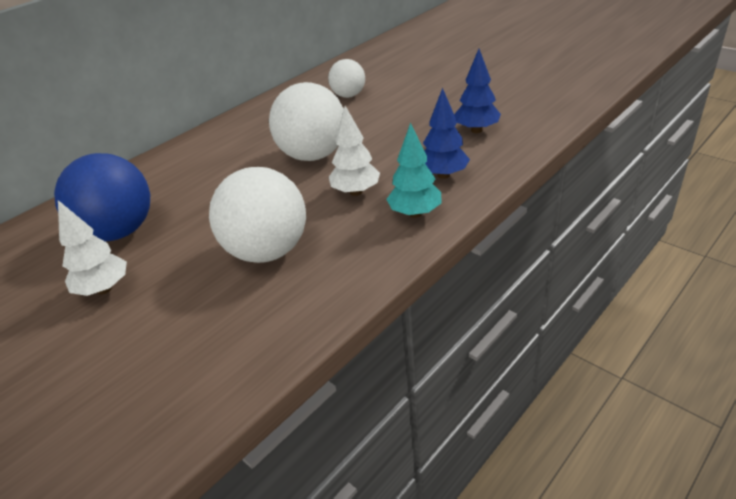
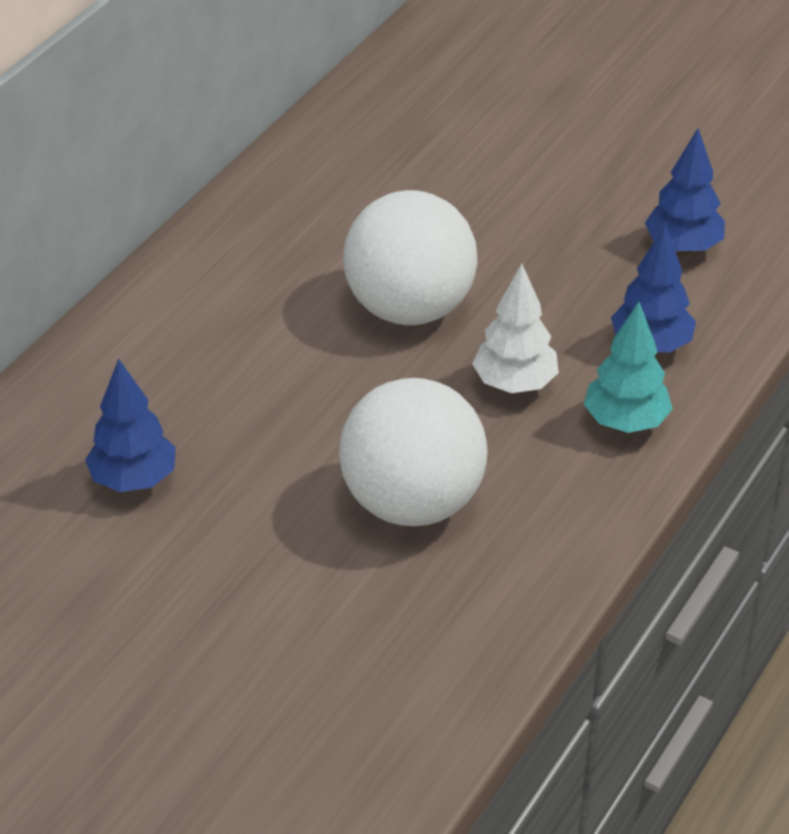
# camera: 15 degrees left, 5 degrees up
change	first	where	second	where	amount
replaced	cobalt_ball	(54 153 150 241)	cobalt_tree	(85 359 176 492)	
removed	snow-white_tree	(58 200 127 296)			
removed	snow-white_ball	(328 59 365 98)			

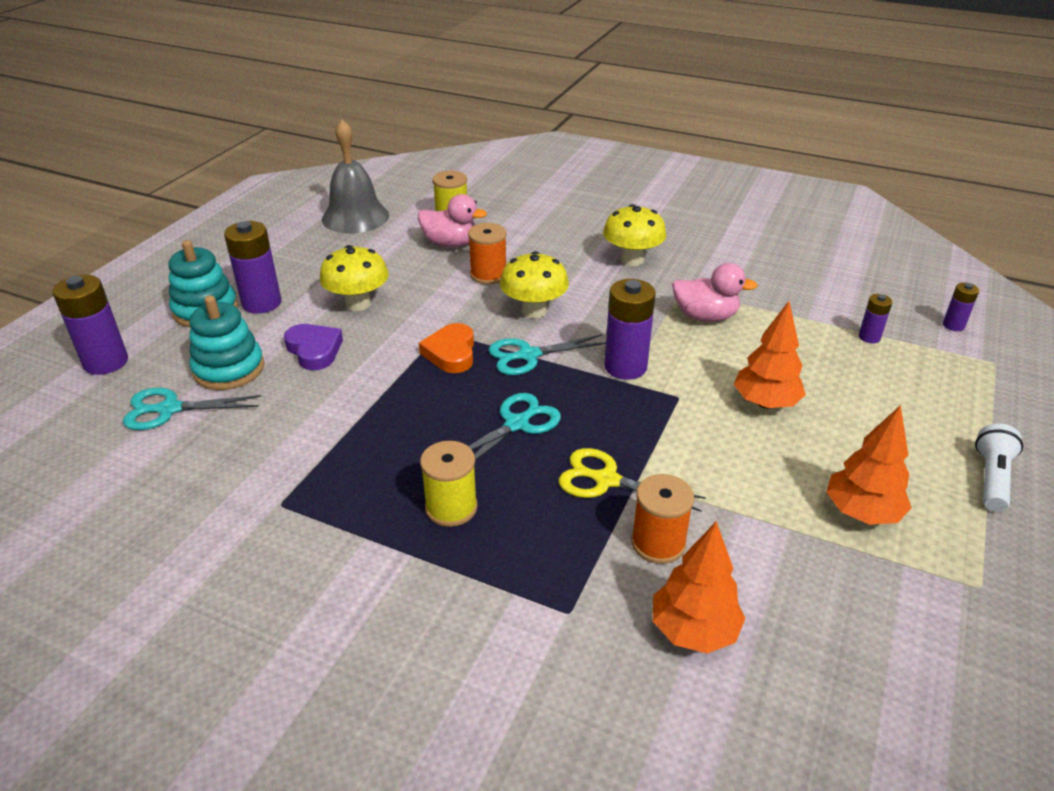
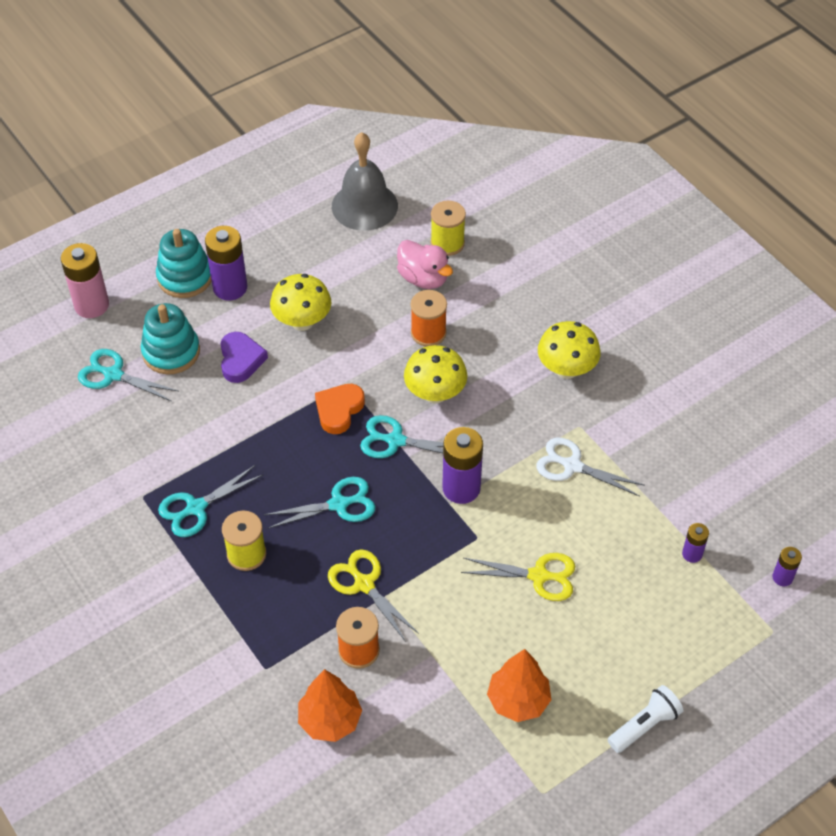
# camera: 30 degrees right, 15 degrees up
change	first	where	second	where	amount
recoloured	purple_power_cell	(52 275 128 375)	rose-pink_power_cell	(61 243 109 318)	
added			turquoise_scissors	(158 465 264 537)	
replaced	bright_orange_tree	(734 301 806 409)	golden_scissors	(461 553 575 601)	
replaced	rose-pink_toy_duck	(672 263 758 322)	snow-white_scissors	(536 438 645 497)	

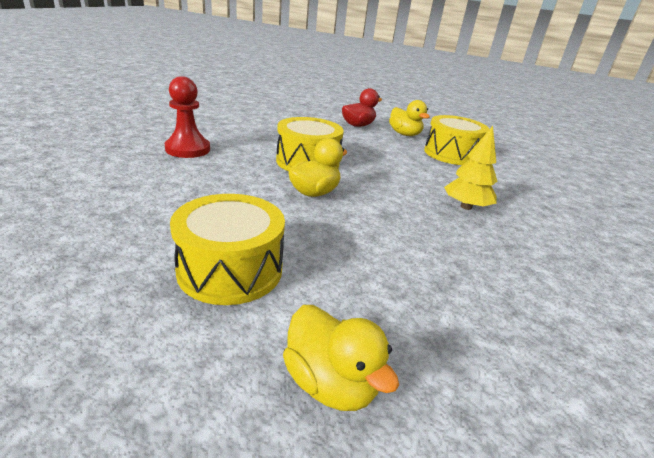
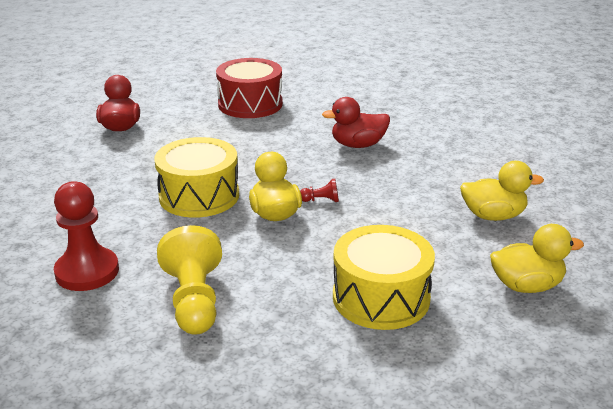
# camera: 55 degrees left, 0 degrees up
change	first	where	second	where	amount
added			golden_chess_pawn	(157 225 222 335)	
recoloured	golden_toy_drum	(424 115 489 165)	red_toy_drum	(216 58 283 118)	
added			red_chess_pawn	(300 179 339 202)	
replaced	golden_tree	(444 126 498 210)	red_toy_duck	(322 97 390 148)	
moved	golden_toy_duck	(389 100 430 136)		(460 161 544 221)	

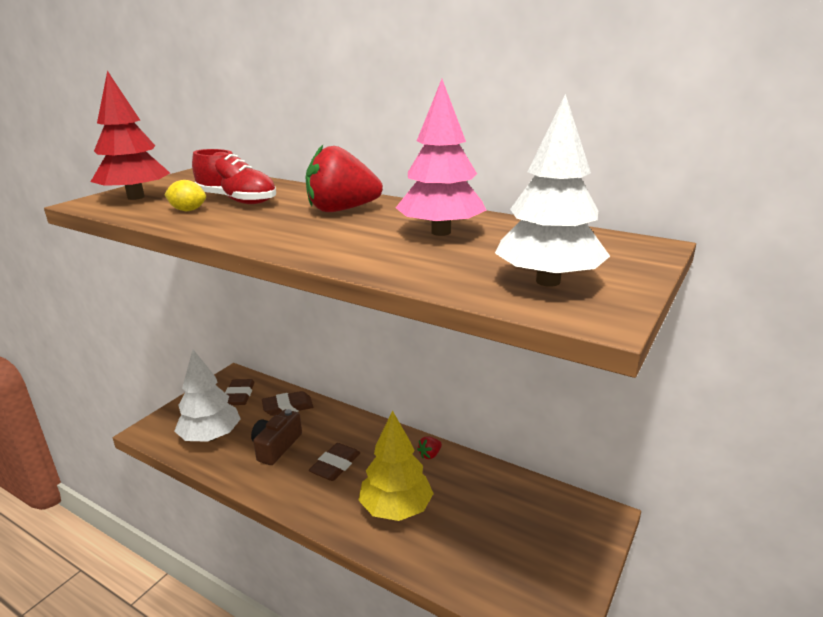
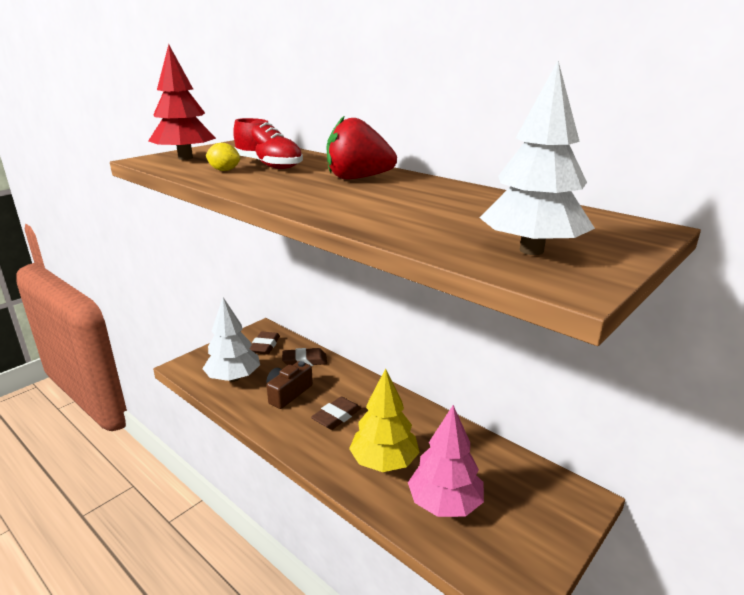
# camera: 10 degrees right, 0 degrees up
change	first	where	second	where	amount
moved	rose-pink_tree	(396 79 487 236)		(408 405 484 517)	
removed	red_strawberry	(417 437 442 459)			

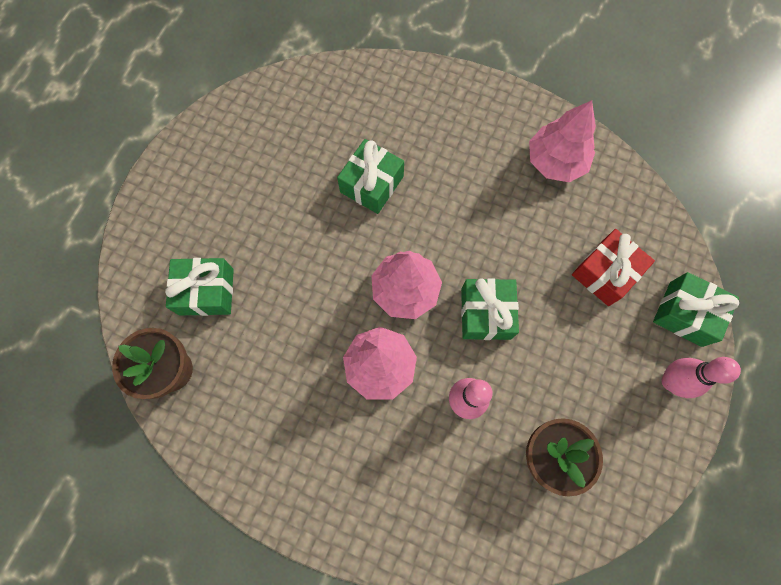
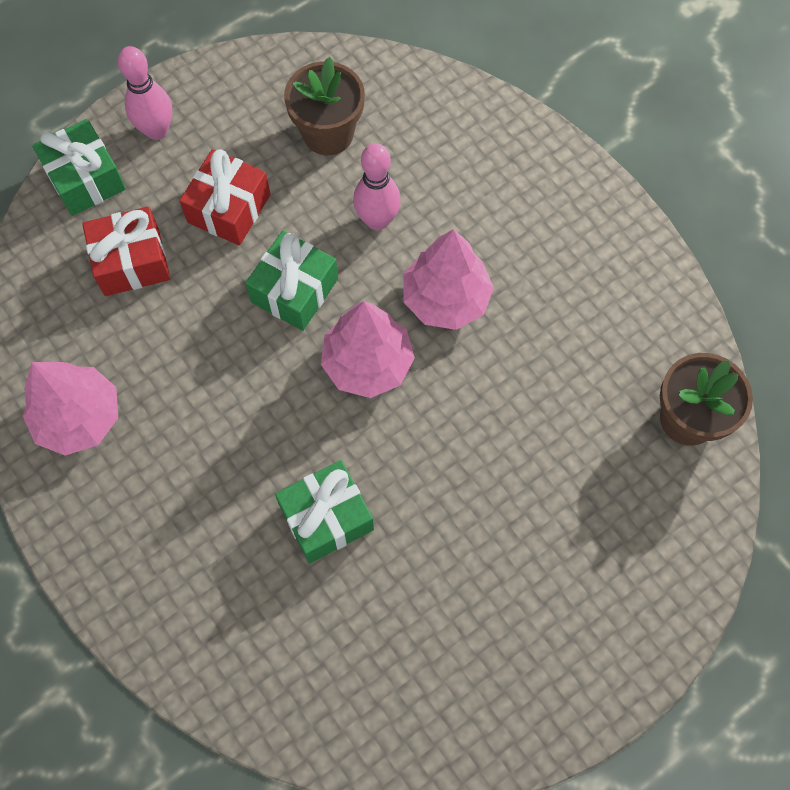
# camera: 150 degrees left, 5 degrees down
change	first	where	second	where	amount
added			red_gift	(179 149 271 245)	
removed	emerald_gift	(165 258 234 316)			

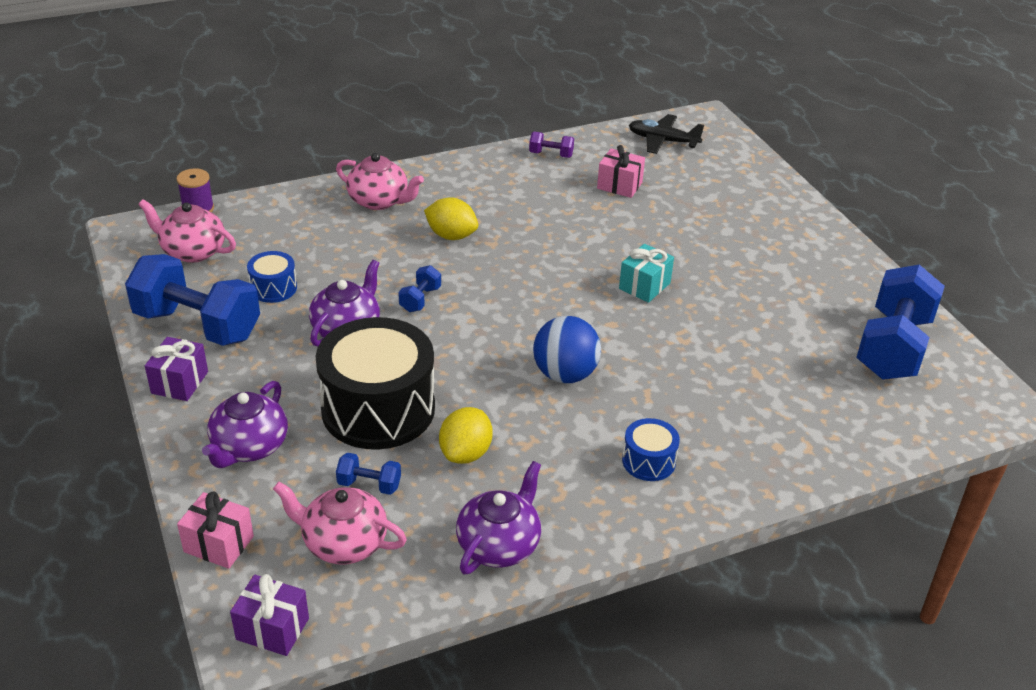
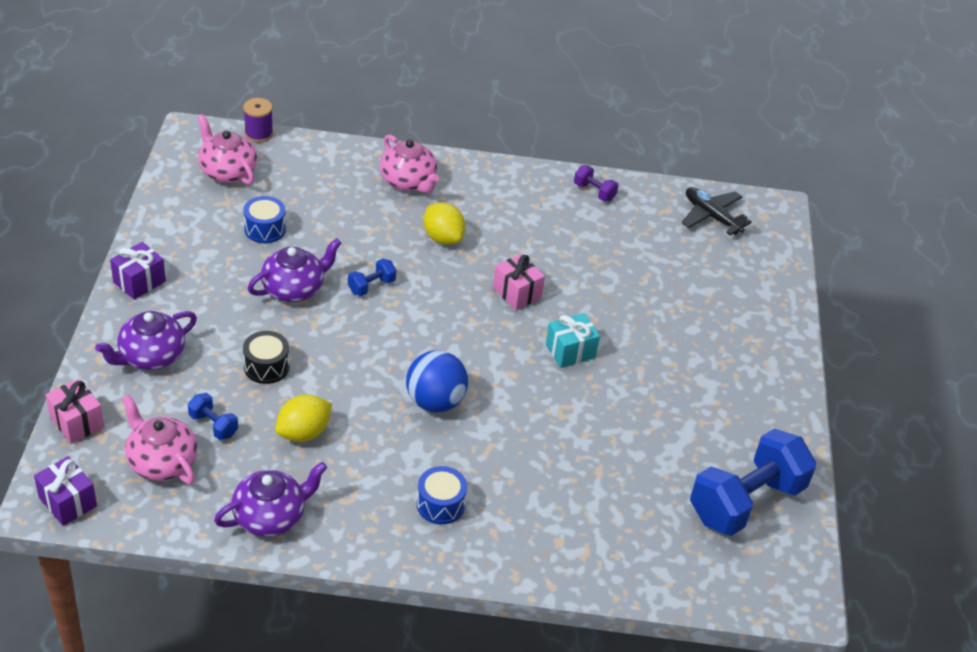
# camera: 25 degrees right, 5 degrees up
change	first	where	second	where	amount
resized	black_toy_drum	(316 317 435 450)		(243 331 289 384)	x0.46
moved	rose-pink_gift	(597 145 645 198)		(493 254 545 310)	
removed	cobalt_dumbbell	(125 254 260 346)			

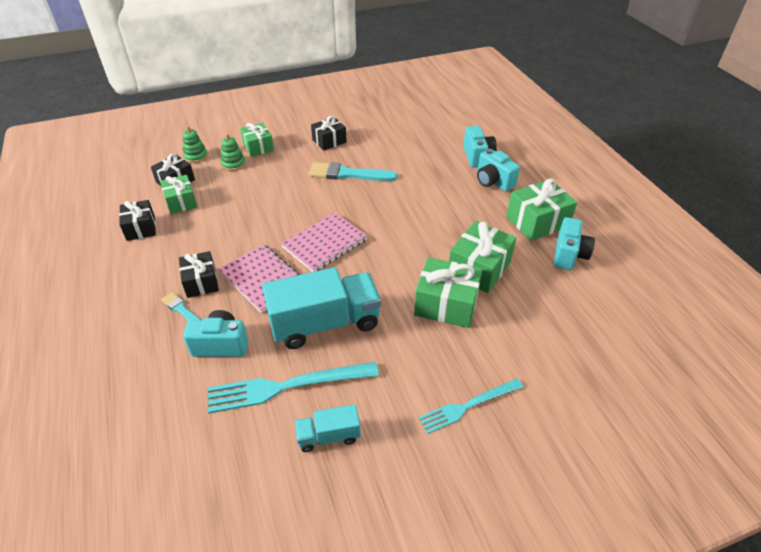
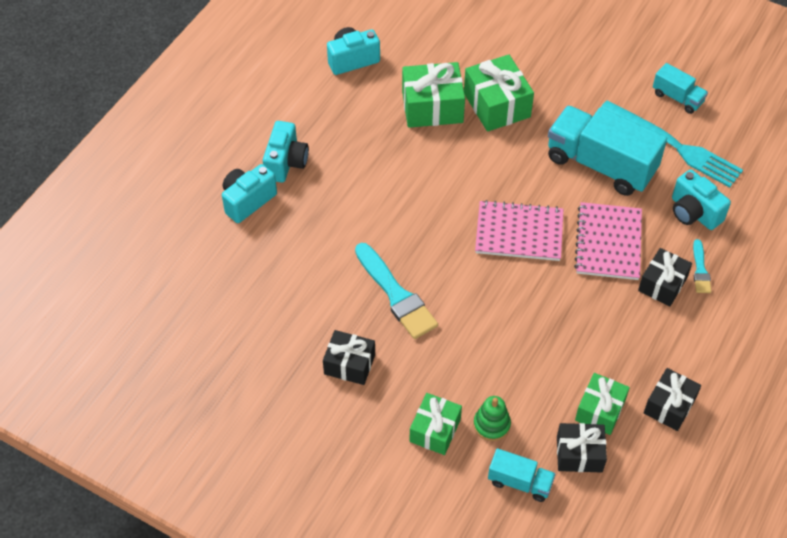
# camera: 130 degrees left, 10 degrees up
change	first	where	second	where	amount
replaced	emerald_ring_stacker	(183 126 208 163)	turquoise_lorry	(488 448 556 502)	
removed	turquoise_dinner_fork	(418 378 523 434)			
removed	emerald_gift	(506 178 577 241)			

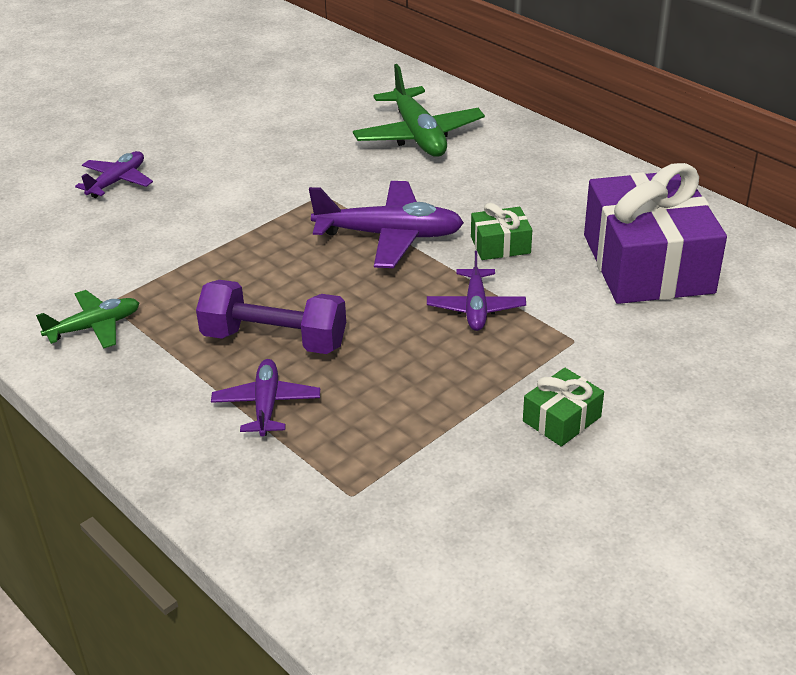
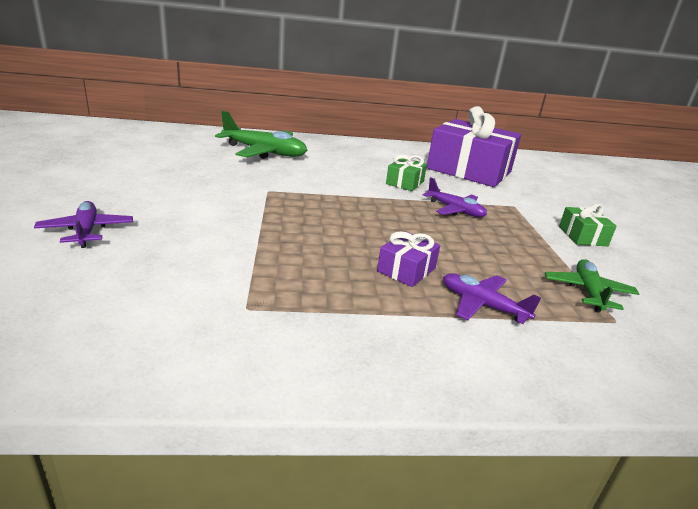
# camera: 55 degrees left, 10 degrees down
change	first	where	second	where	amount
replaced	purple_dumbbell	(196 280 346 354)	purple_gift	(377 231 440 287)	
moved	emerald_aeroplane	(36 290 139 349)		(545 259 639 312)	
removed	purple_aeroplane	(309 181 464 268)			

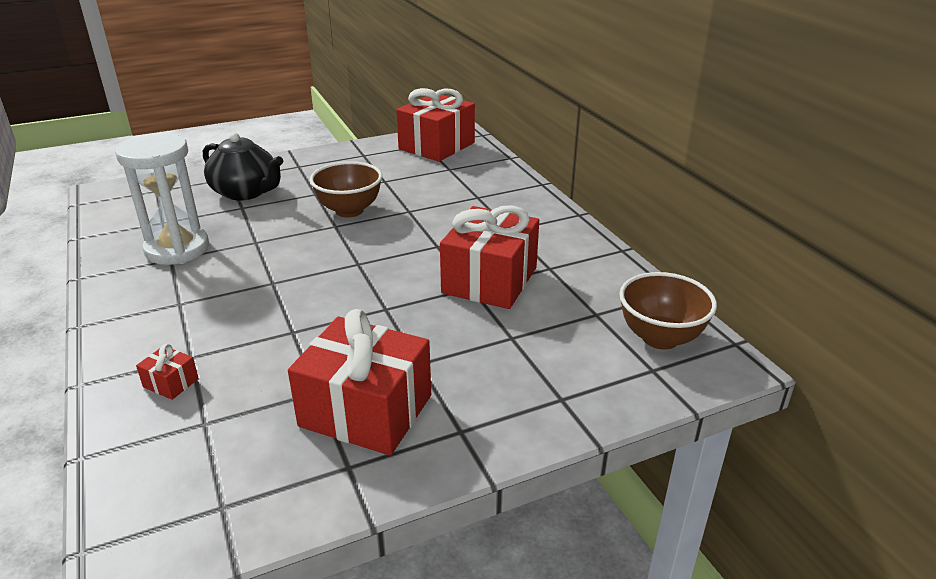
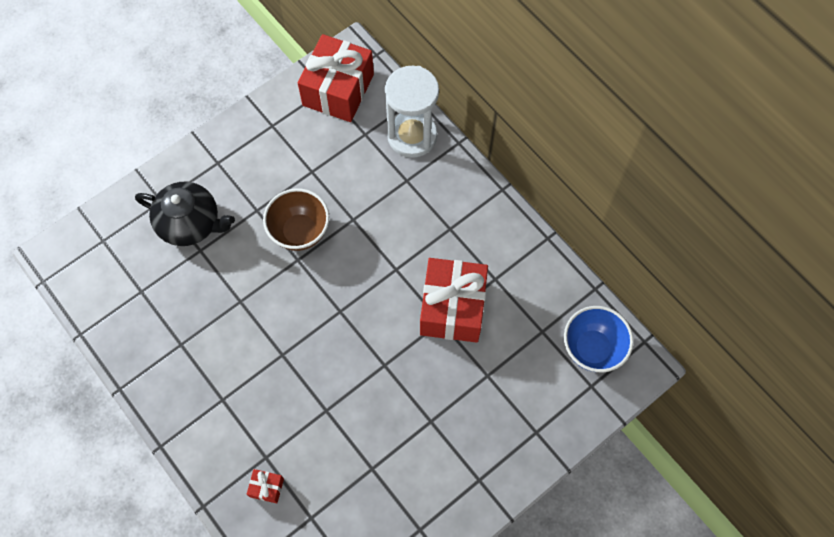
# camera: 15 degrees left, 35 degrees up
change	first	where	second	where	amount
moved	snow-white_sand_timer	(115 133 209 265)		(385 66 439 158)	
recoloured	russet_deep_dish	(619 272 717 350)	cobalt_deep_dish	(564 306 634 372)	
removed	red_gift	(288 309 431 456)			

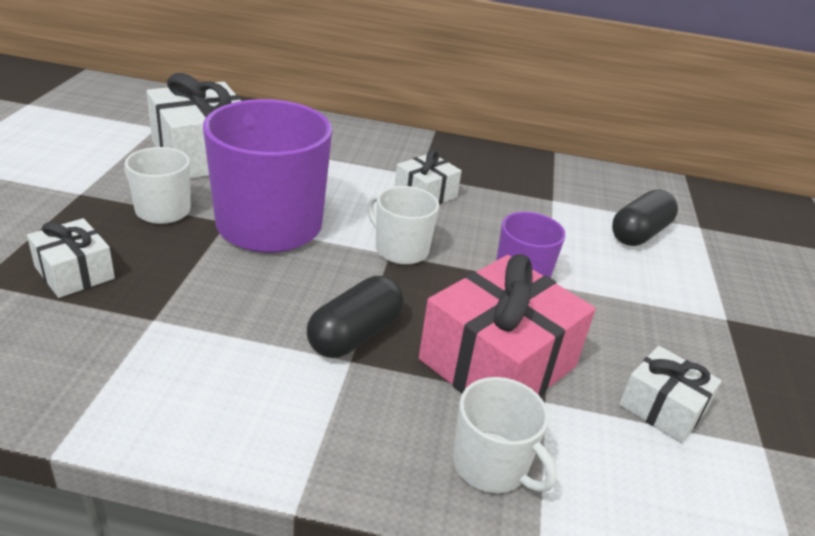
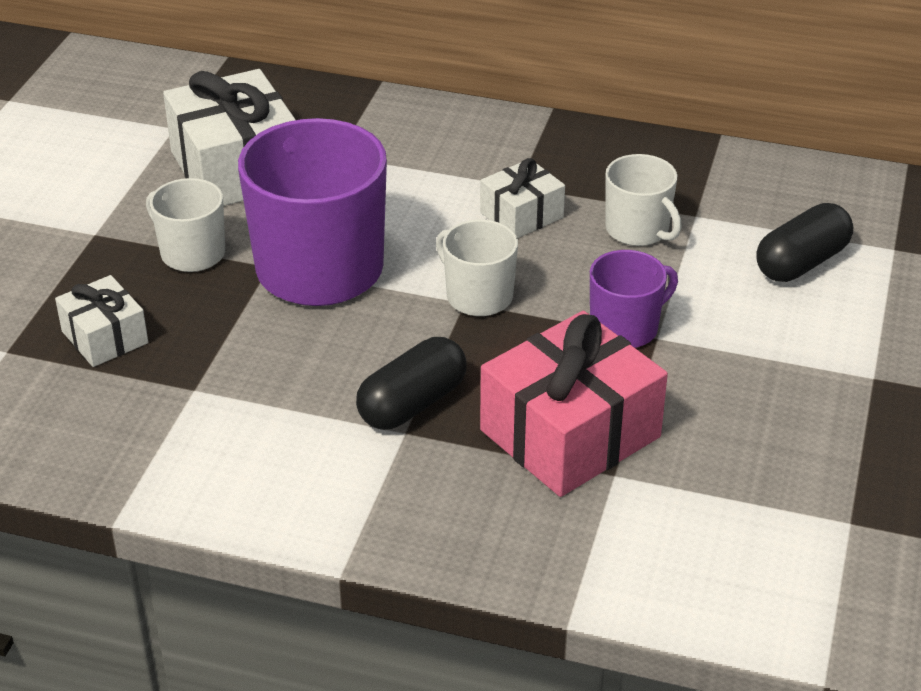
# camera: 10 degrees right, 5 degrees up
change	first	where	second	where	amount
moved	snow-white_mug	(453 377 557 493)		(605 154 682 246)	
removed	snow-white_gift	(619 346 722 443)			

